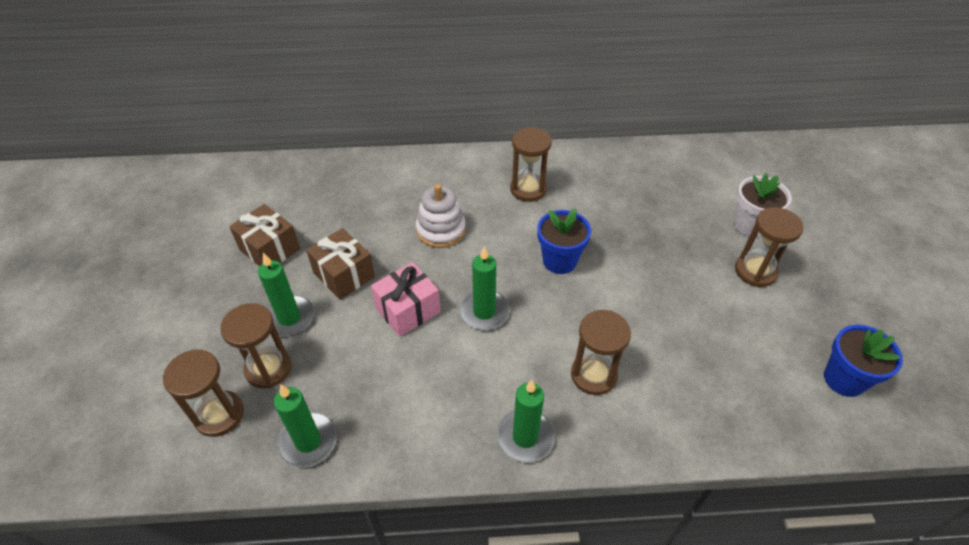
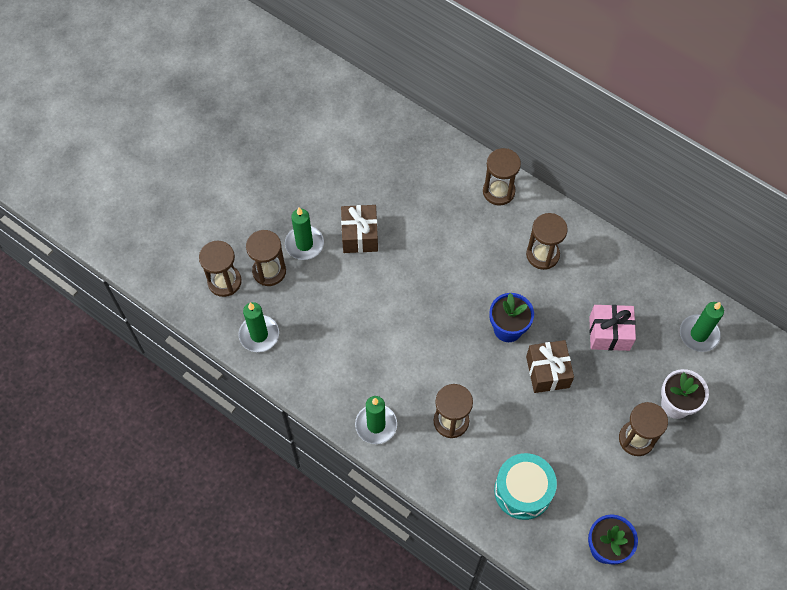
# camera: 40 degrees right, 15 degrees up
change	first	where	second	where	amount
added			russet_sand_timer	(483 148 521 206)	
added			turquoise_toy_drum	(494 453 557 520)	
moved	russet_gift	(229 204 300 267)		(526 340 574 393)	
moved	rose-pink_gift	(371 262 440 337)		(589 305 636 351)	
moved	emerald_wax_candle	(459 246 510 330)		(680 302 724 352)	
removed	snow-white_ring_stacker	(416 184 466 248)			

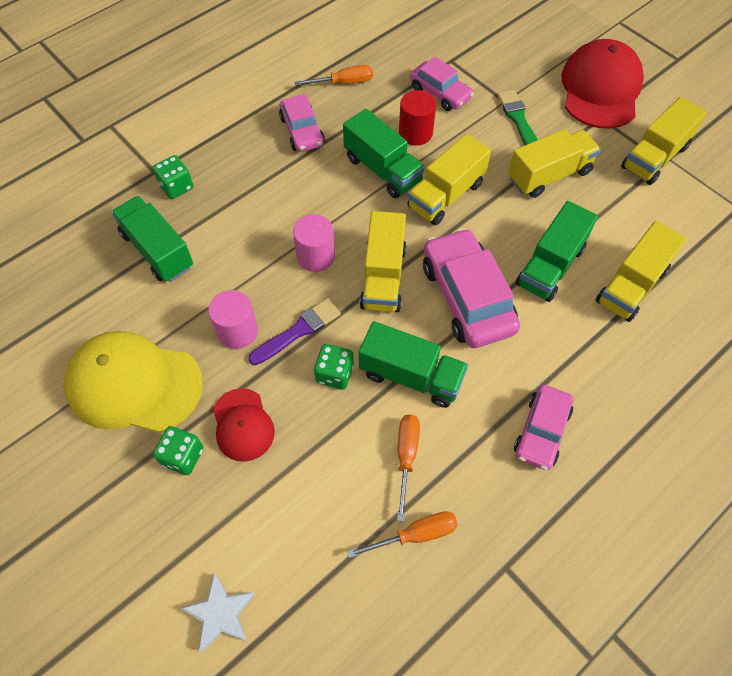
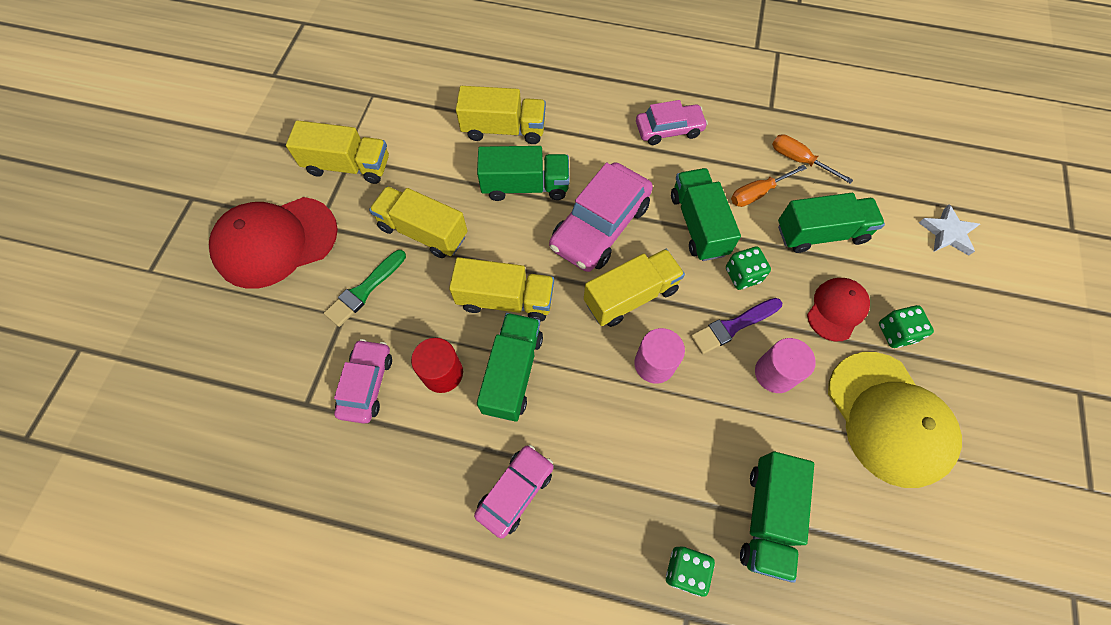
# camera: 125 degrees left, 5 degrees up
change	first	where	second	where	amount
turned	purple_brush	(248 298 341 365)		(691 298 782 354)	45 degrees counterclockwise
added			emerald_lorry	(778 193 885 253)	
removed	bright_orange_flat_screwdriver	(295 65 373 86)			

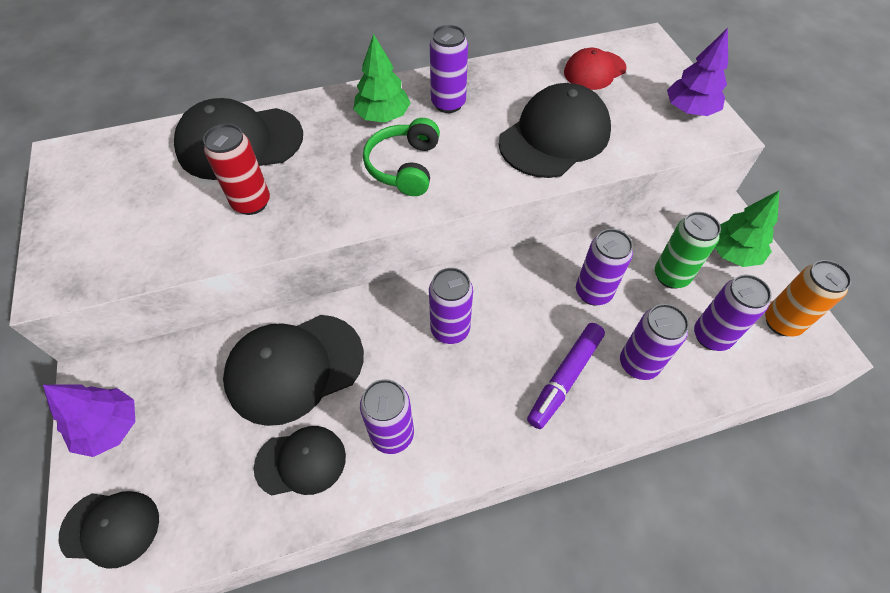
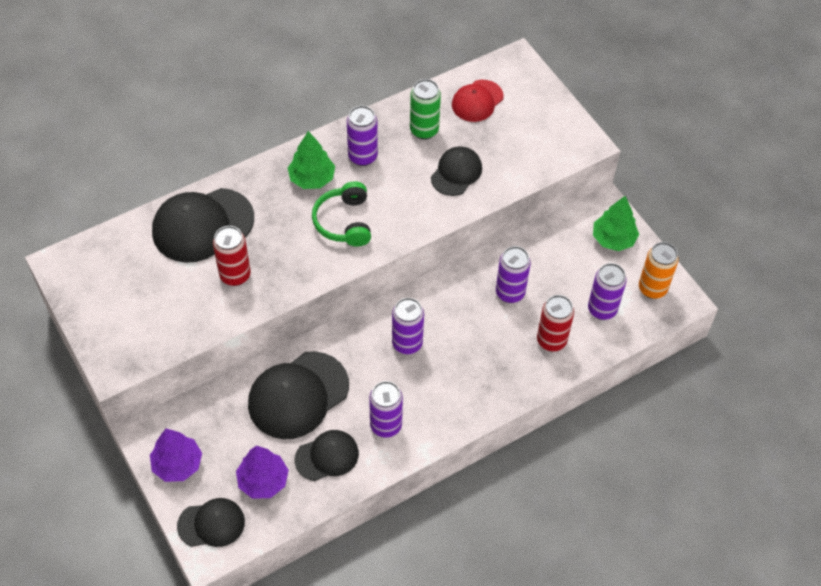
# camera: 15 degrees left, 0 degrees up
change	first	where	second	where	amount
moved	purple_tree	(667 28 728 116)		(236 446 289 499)	
moved	emerald_can	(655 212 721 289)		(410 79 441 139)	
resized	black_peaked_cap	(499 83 611 178)		(431 146 482 196)	x0.59
recoloured	purple_can	(620 304 689 380)	red_can	(537 295 574 351)	
removed	purple_marker_pen	(527 323 605 429)			

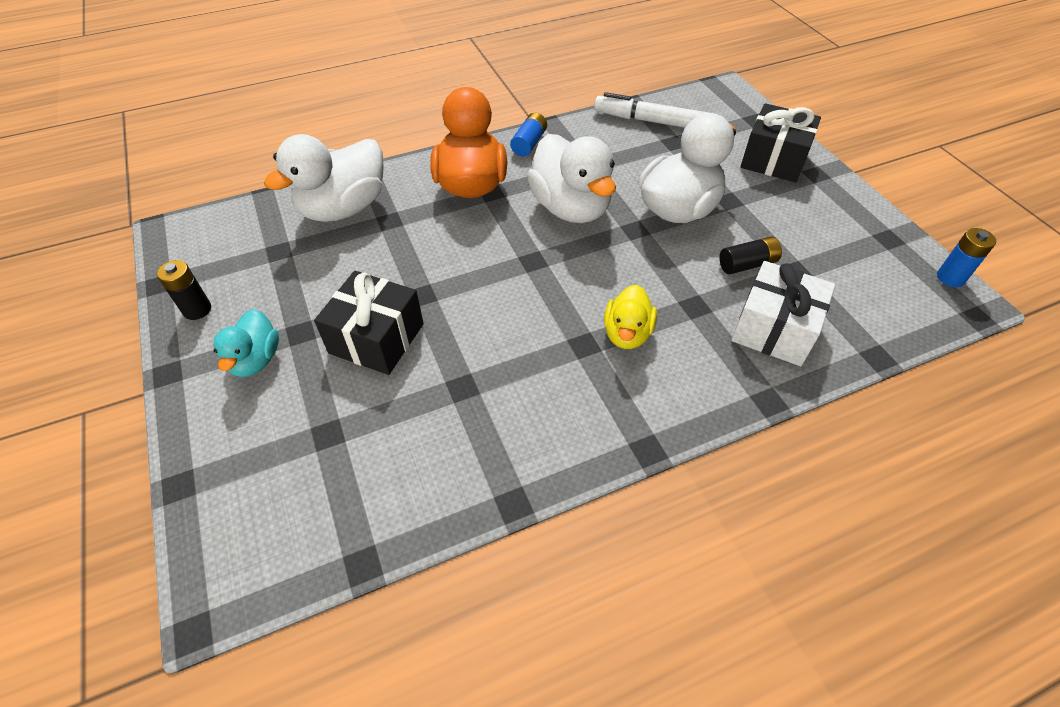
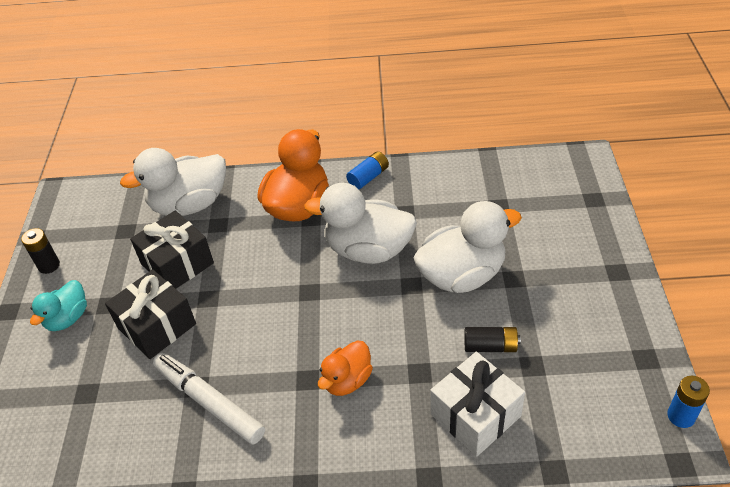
# camera: 25 degrees right, 5 degrees down
change	first	where	second	where	amount
moved	black_gift	(740 103 821 182)		(130 210 214 289)	
moved	snow-white_marker_pen	(594 92 718 128)		(153 353 265 444)	
turned	snow-white_toy_duck	(527 134 616 223)		(304 183 417 264)	105 degrees clockwise
recoloured	golden_toy_duck	(604 285 657 349)	bright_orange_toy_duck	(318 341 373 396)	

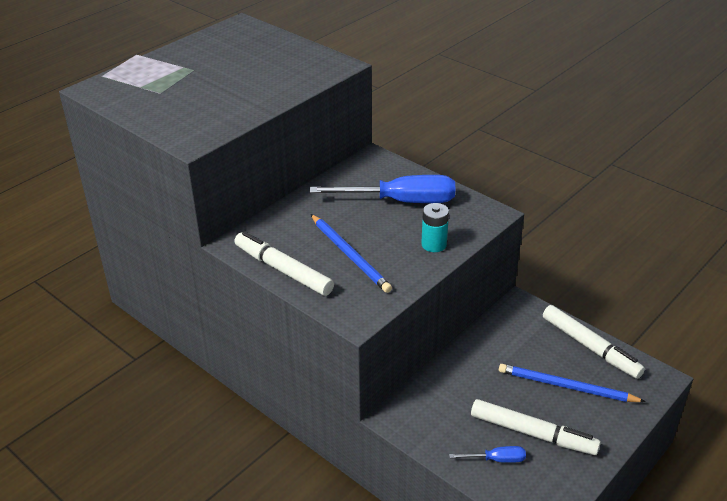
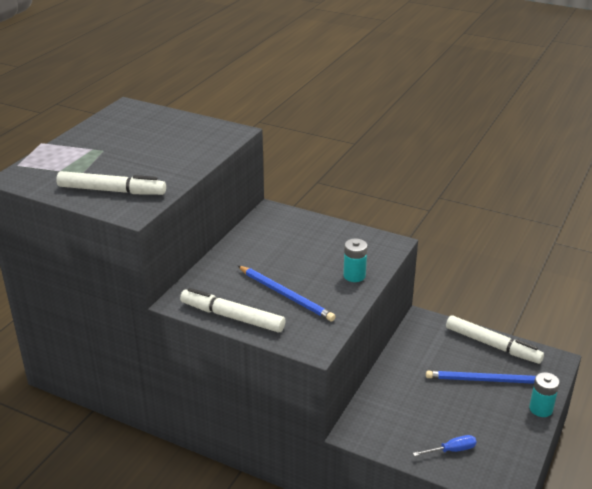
# camera: 15 degrees left, 5 degrees down
change	first	where	second	where	amount
moved	snow-white_marker_pen	(471 399 601 455)		(56 171 166 195)	
added			turquoise_power_cell	(529 372 560 417)	
removed	cobalt_flat_screwdriver	(310 175 455 203)			

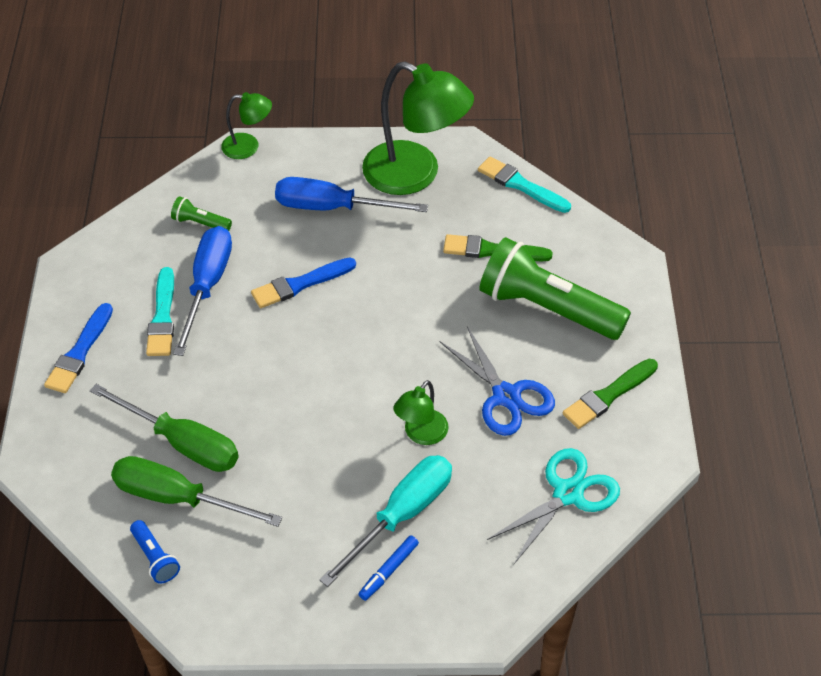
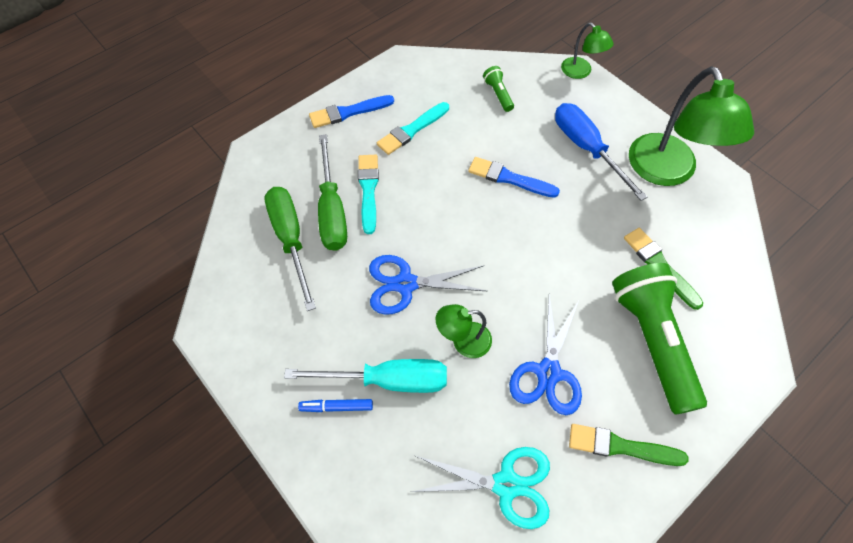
# camera: 50 degrees right, 10 degrees up
change	first	where	second	where	amount
moved	turquoise_brush	(478 157 571 213)		(358 155 379 234)	
added			cobalt_scissors	(369 255 487 315)	
removed	cobalt_pocket_torch	(130 520 180 584)			
removed	cobalt_flat_screwdriver	(173 226 232 356)			

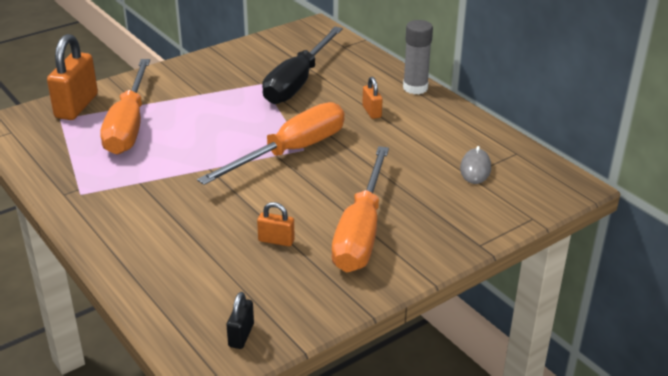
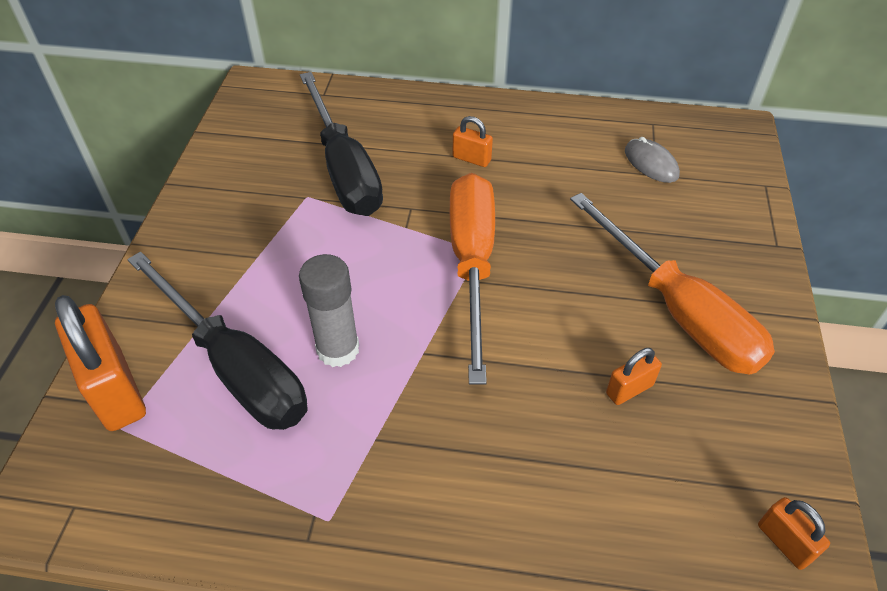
# camera: 45 degrees left, 15 degrees up
change	first	where	second	where	amount
recoloured	bright_orange_flat_screwdriver	(101 59 150 155)	black_flat_screwdriver	(127 251 308 430)	
moved	ash-grey_glue_stick	(403 20 433 94)		(299 254 359 367)	
recoloured	black_padlock	(227 292 254 349)	bright_orange_padlock	(758 497 830 570)	

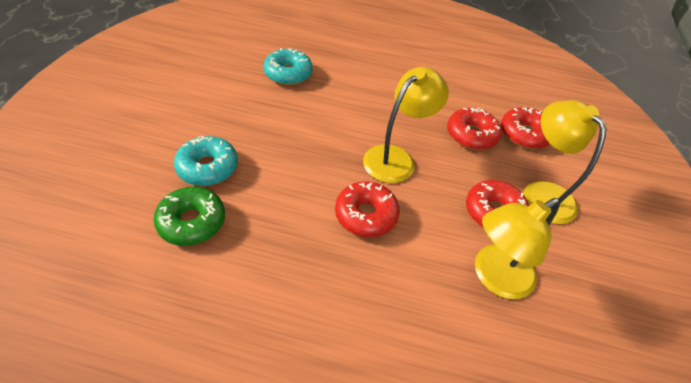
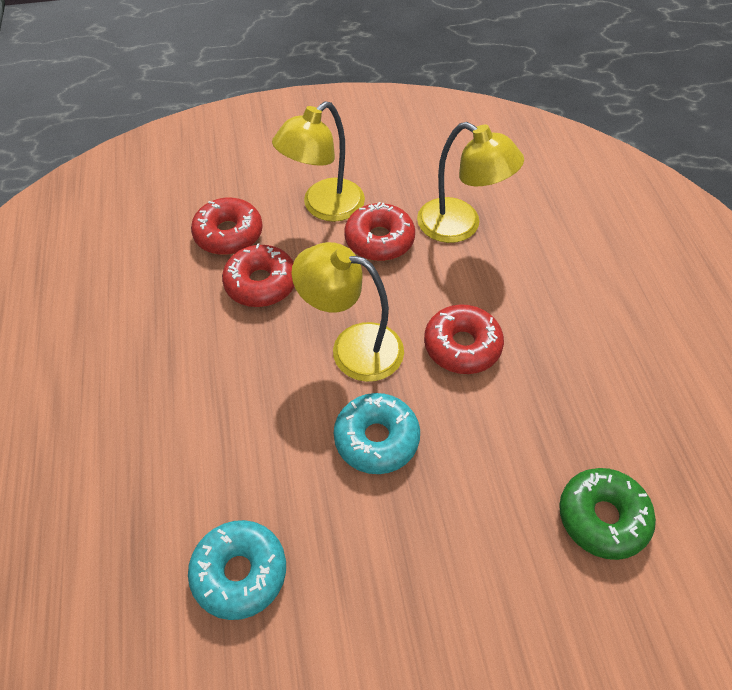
# camera: 110 degrees left, 5 degrees up
change	first	where	second	where	amount
moved	turquoise_donut	(174 136 238 186)		(334 393 420 474)	

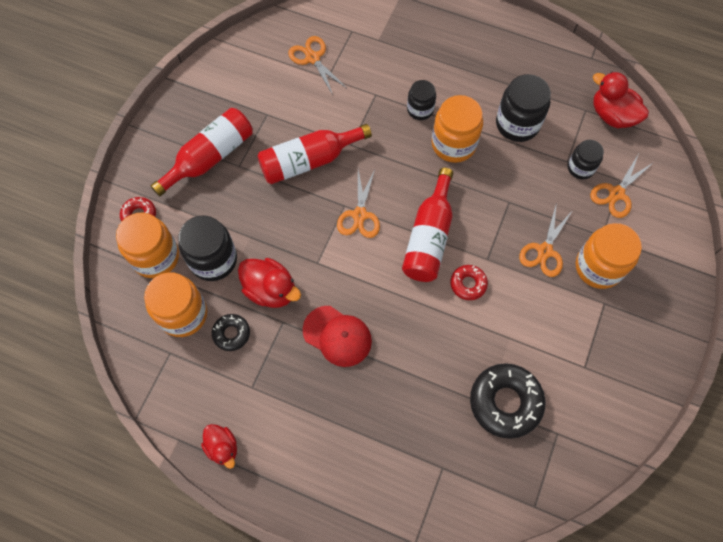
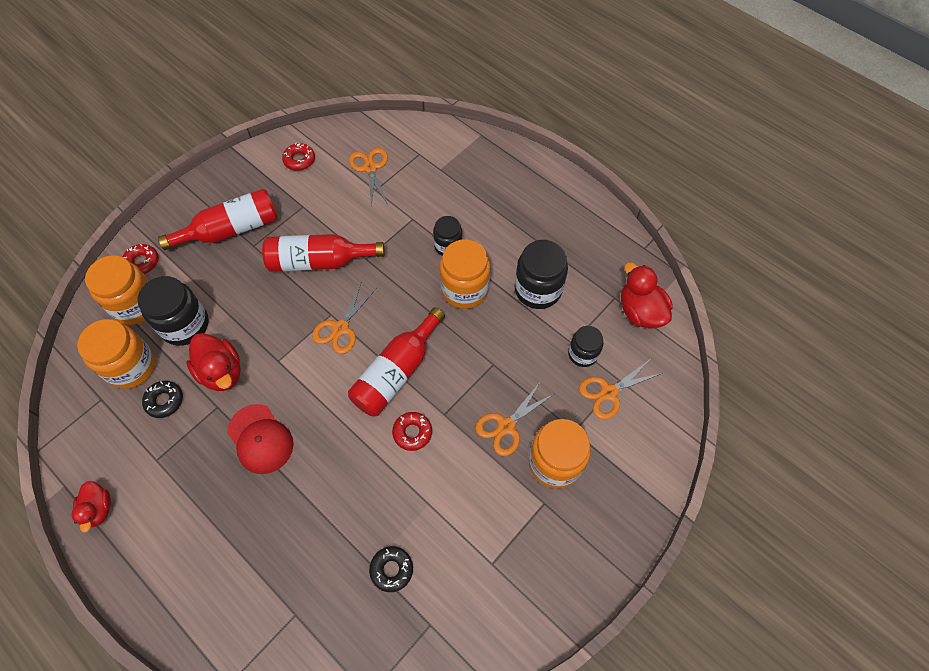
# camera: 20 degrees right, 5 degrees down
change	first	where	second	where	amount
added			red_donut	(282 143 315 171)	
resized	black_donut	(470 363 545 439)		(369 546 413 592)	x0.53

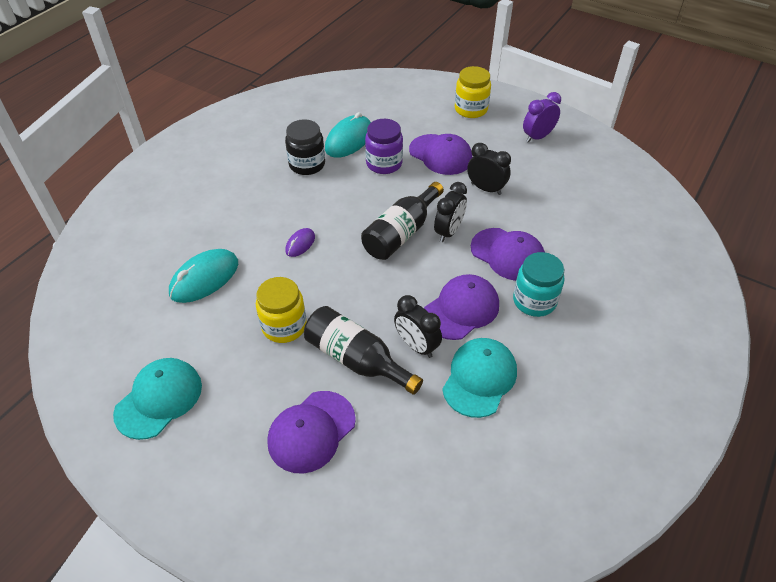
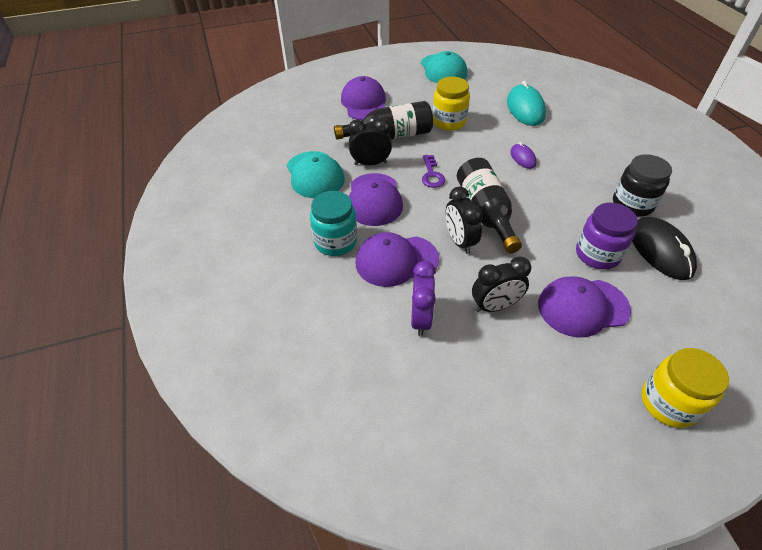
# camera: 130 degrees right, 0 degrees up
change	first	where	second	where	amount
moved	purple_bedside_clock	(523 92 561 143)		(411 261 436 336)	
added			purple_key	(422 155 446 188)	
recoloured	turquoise_mouse	(325 112 371 158)	black_mouse	(632 217 697 280)	

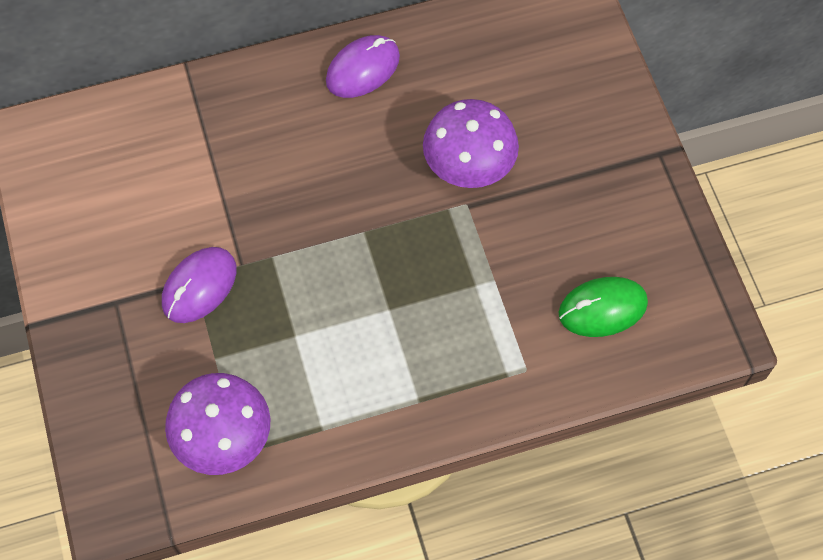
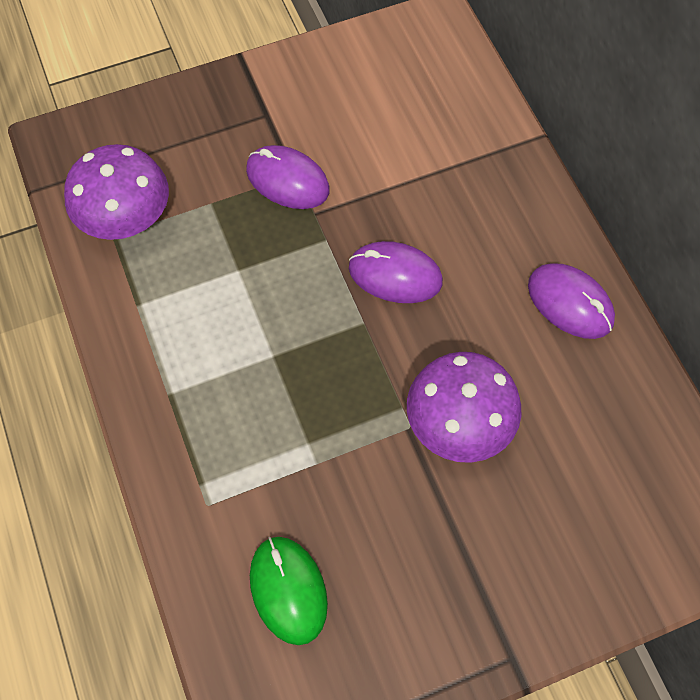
# camera: 85 degrees right, 0 degrees up
change	first	where	second	where	amount
added			purple_mouse	(349 241 443 303)	

